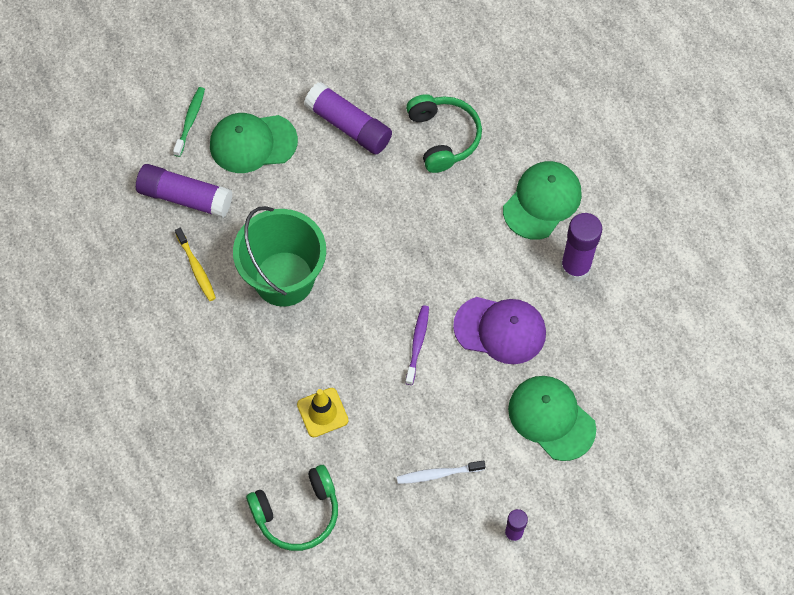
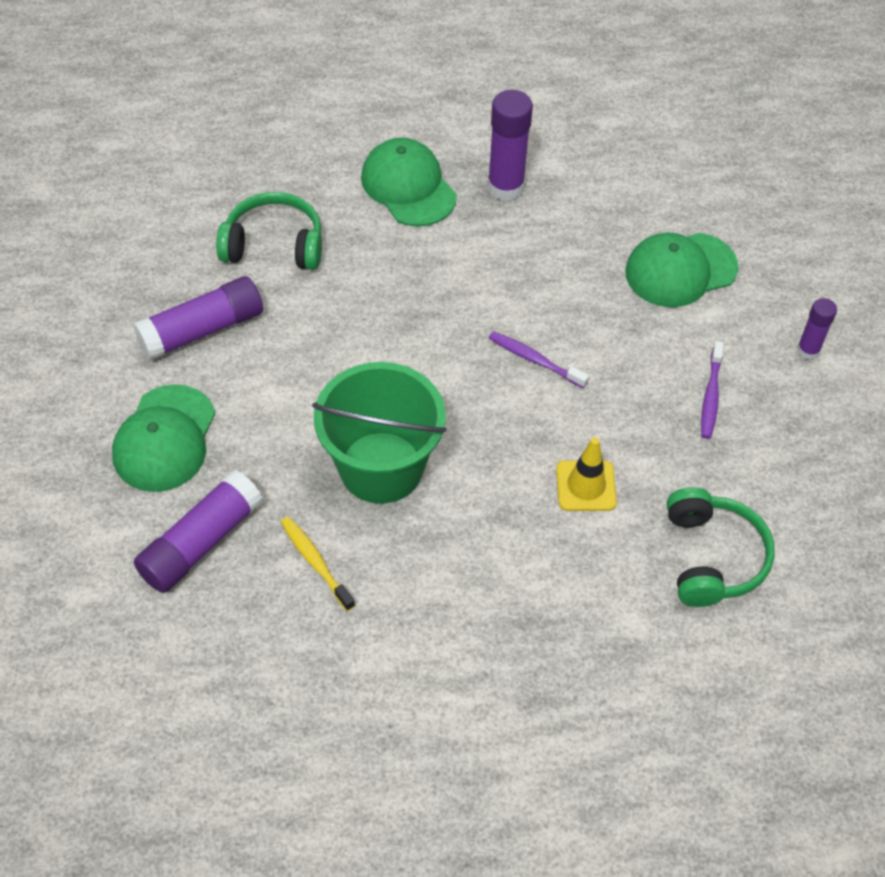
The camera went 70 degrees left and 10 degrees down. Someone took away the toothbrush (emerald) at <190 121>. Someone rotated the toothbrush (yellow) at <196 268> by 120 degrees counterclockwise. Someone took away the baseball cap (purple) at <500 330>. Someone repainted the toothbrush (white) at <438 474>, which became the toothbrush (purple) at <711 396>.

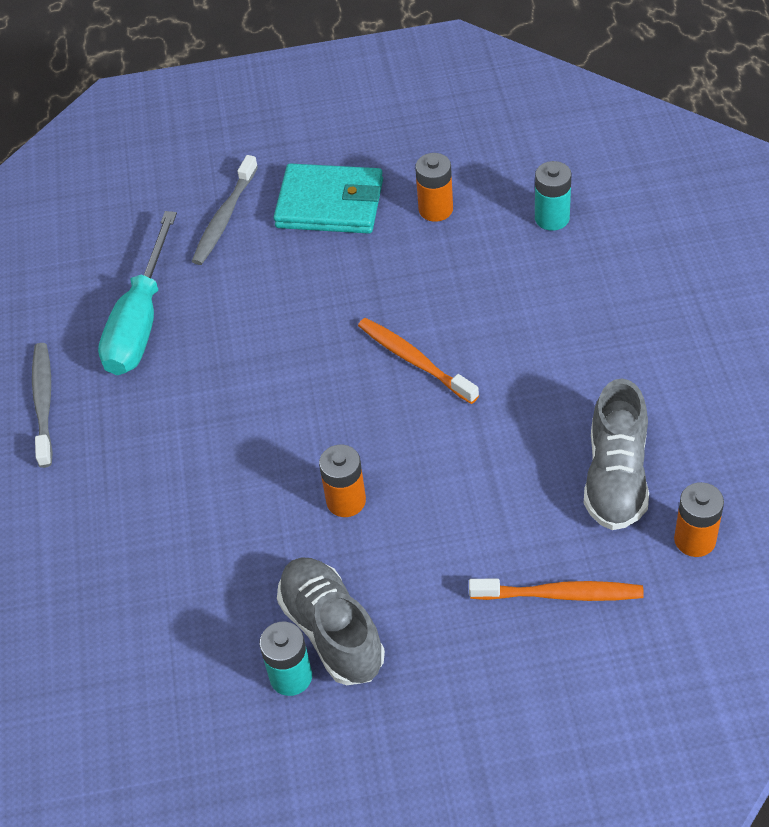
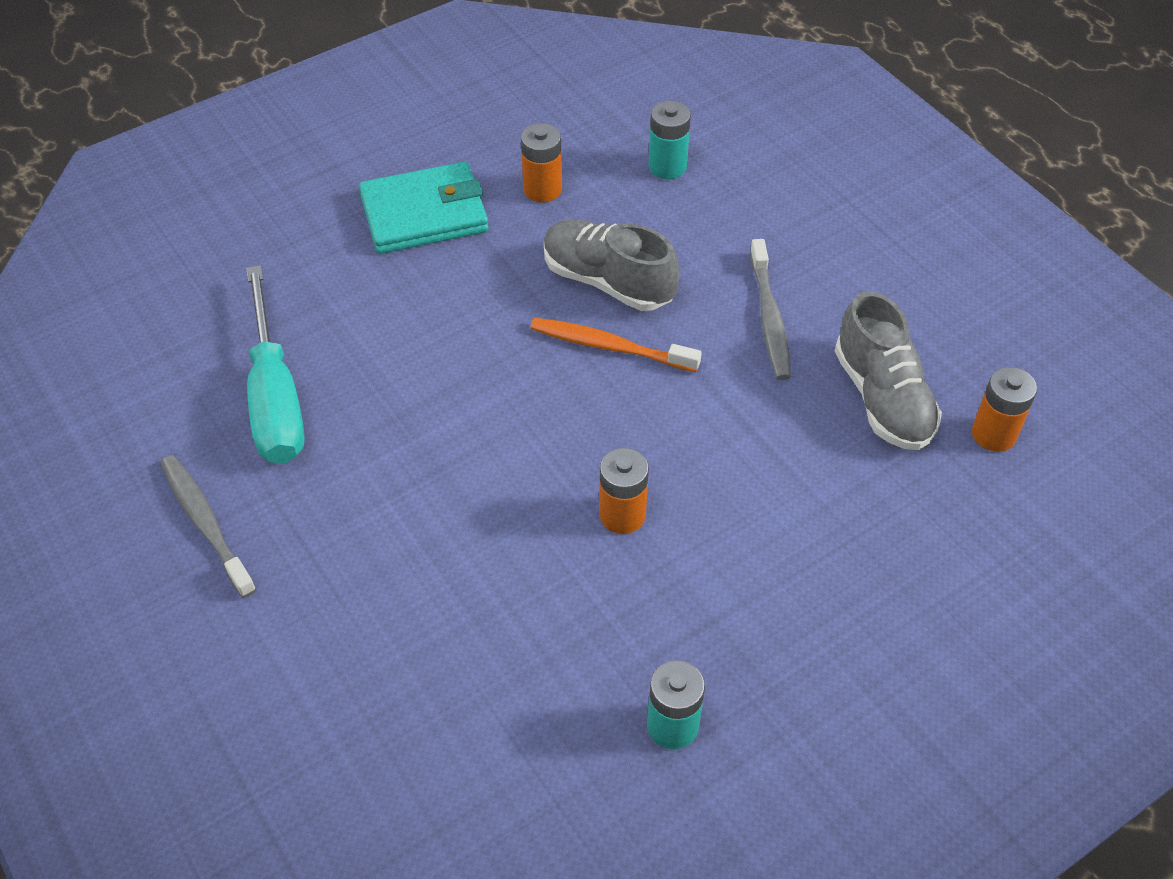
The camera went 30 degrees left and 0 degrees up. Someone carried the toothbrush (grey) from <224 218> to <769 318>. Someone carried the shoe (grey) from <332 631> to <607 281>. Someone took away the toothbrush (orange-coloured) at <560 594>.

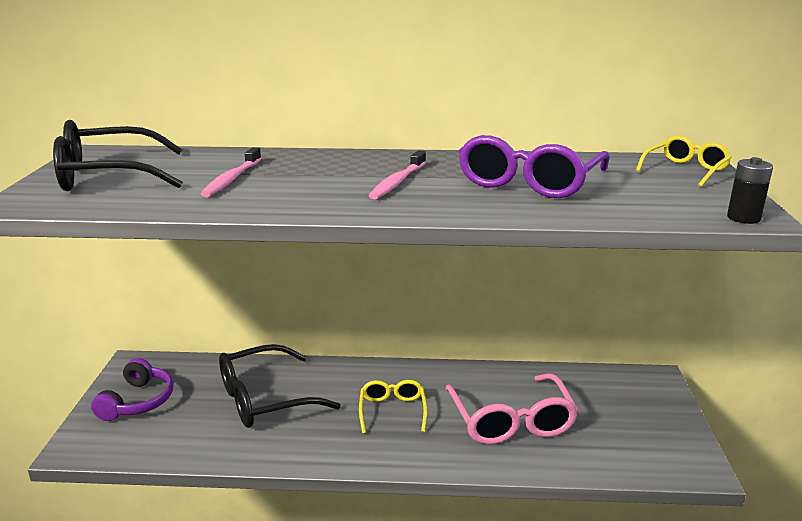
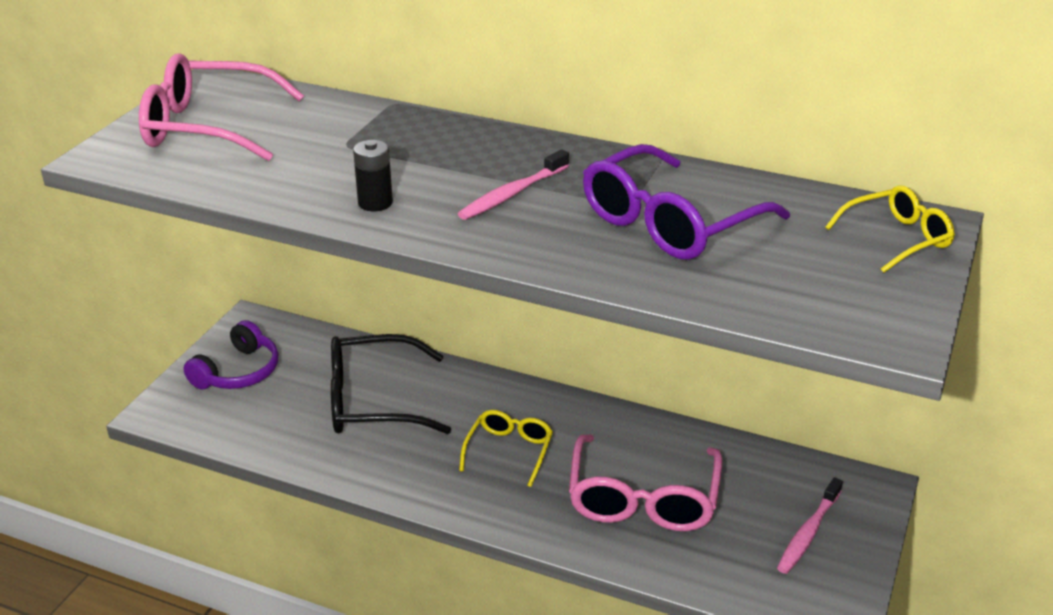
The camera went 20 degrees right and 10 degrees up. Someone repainted the eyeglasses (ebony) at <108 176>, which became the eyeglasses (rose-pink) at <208 127>. Someone carried the toothbrush (rose-pink) from <232 179> to <808 533>. Someone carried the AA battery (ebony) from <743 218> to <375 203>.

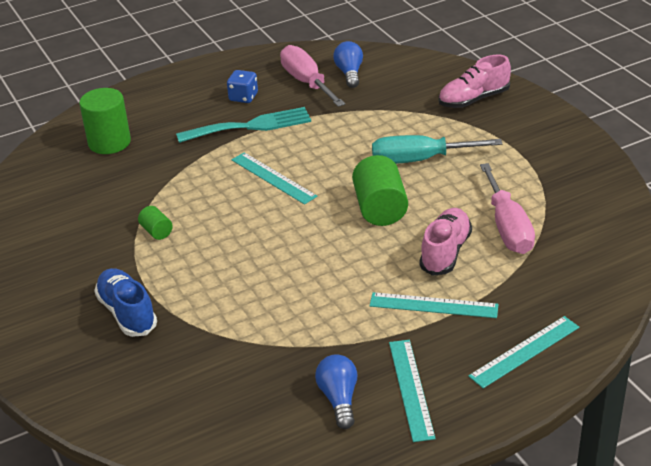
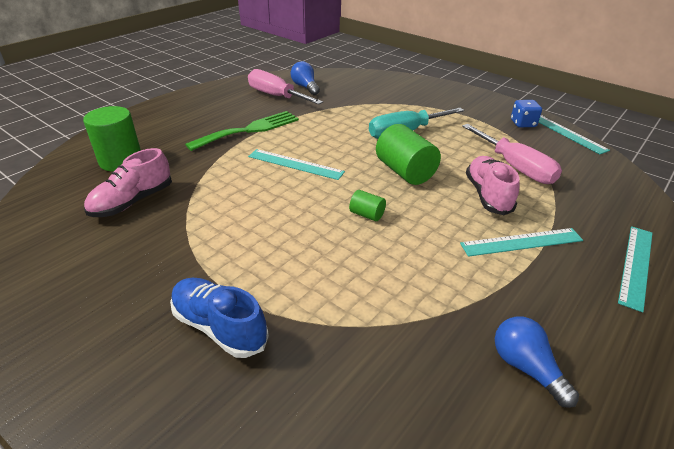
The camera went 25 degrees left and 0 degrees up. Someone carried the shoe (rose-pink) from <473 99> to <132 202>. Someone carried the game die (royal blue) from <243 97> to <523 123>. Someone repainted the table fork (aqua) at <250 126>, which became the table fork (emerald) at <249 130>. Someone carried the solid cylinder (emerald) from <156 231> to <367 215>. Someone carried the measuring stick (aqua) from <411 389> to <565 132>.

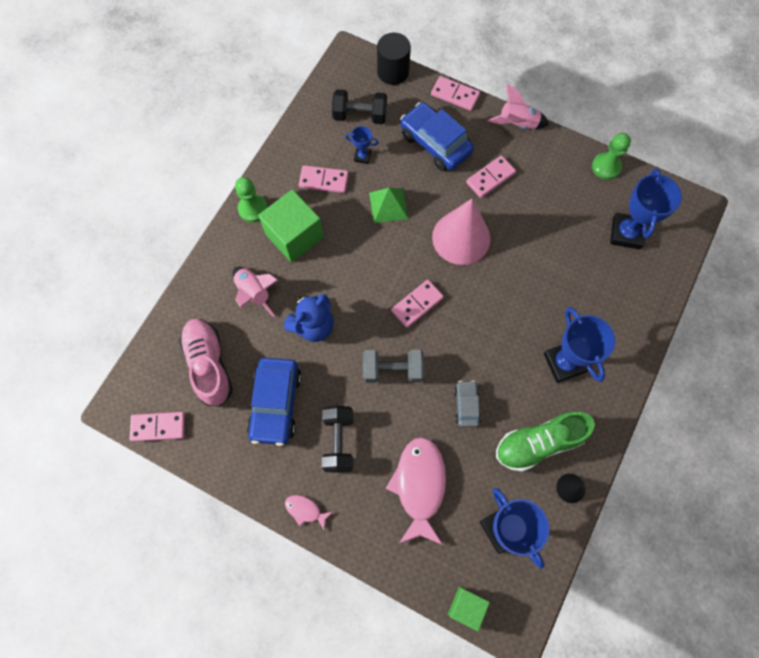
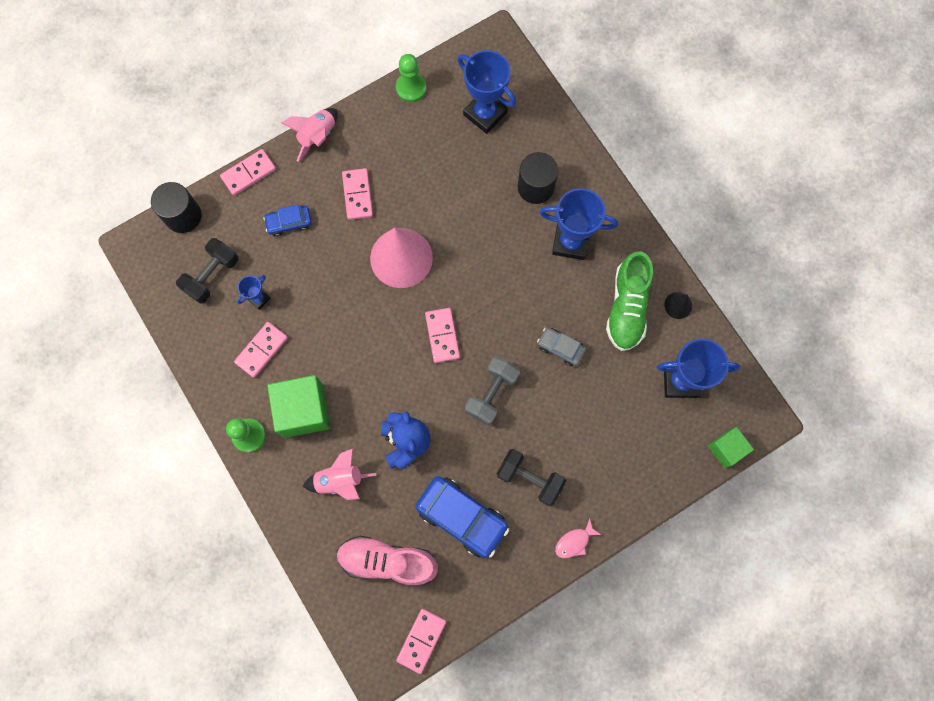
The camera went 60 degrees left and 5 degrees up. Someone scaled the toy car (royal blue) at <435 143> by 0.54. Someone took away the pyramid (emerald) at <388 205>. Someone took away the fish figure (rose-pink) at <419 486>. Someone put down the solid cylinder (ebony) at <535 187>.

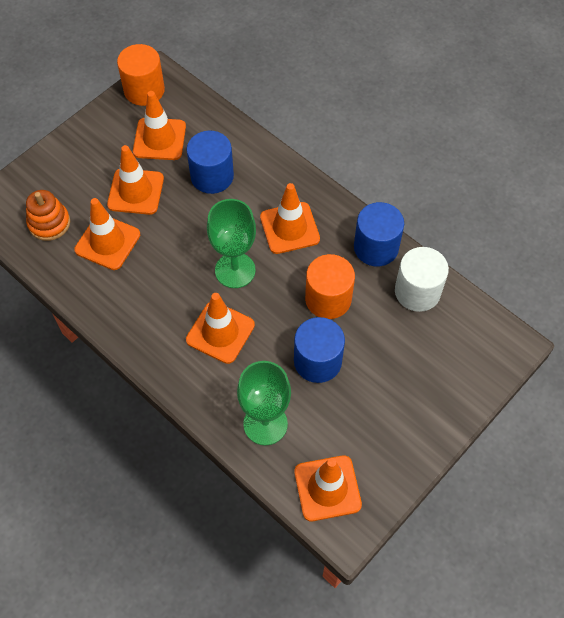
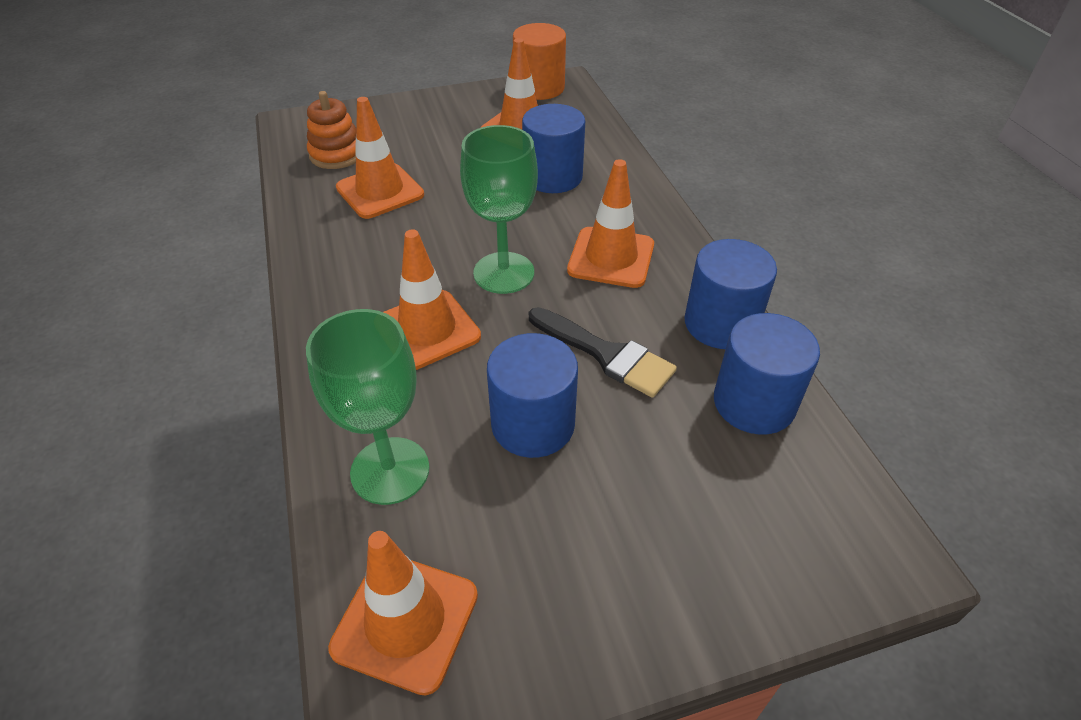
The camera went 30 degrees right and 15 degrees down. Someone took away the safety cone (orange-coloured) at <135 192>. Someone repainted the solid cylinder (white) at <417 291>, which became the solid cylinder (royal blue) at <754 403>. Someone swapped the solid cylinder (orange-coloured) at <328 299> for the brush (ebony) at <606 354>.

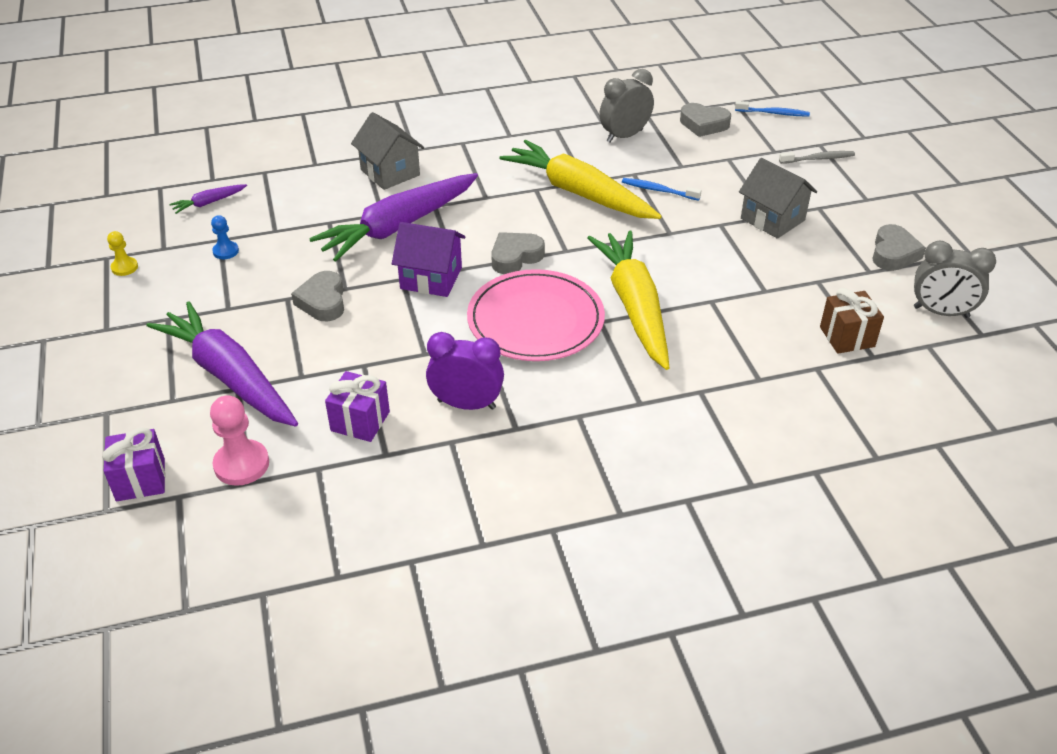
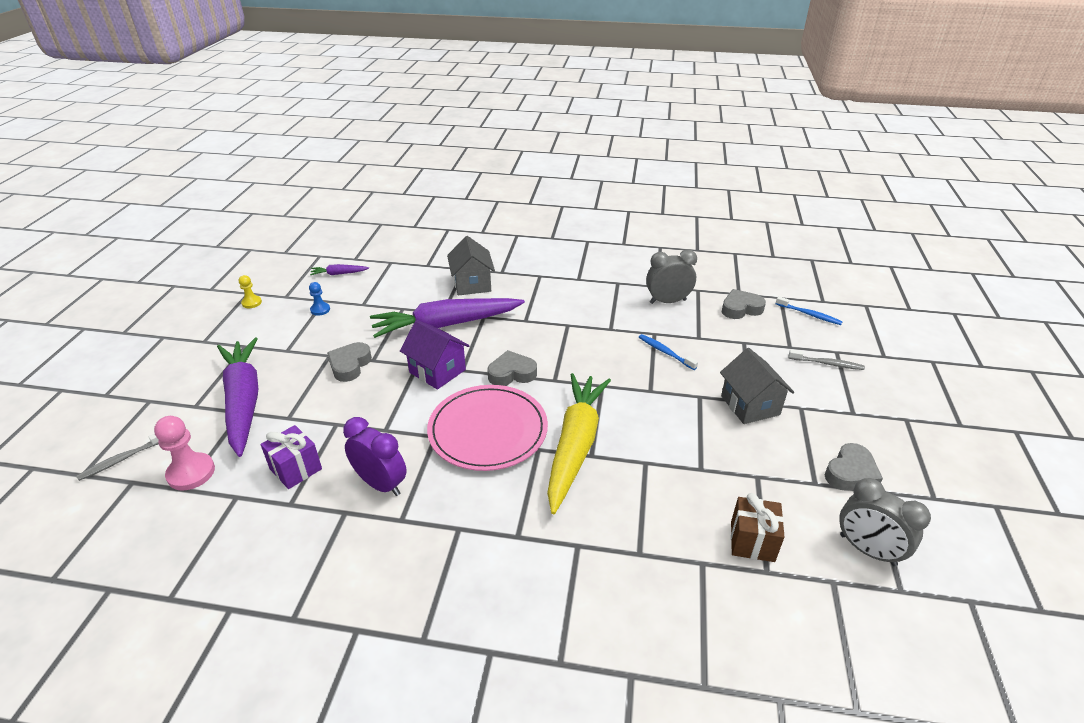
The camera went 25 degrees right and 5 degrees down. Someone rotated the heart shape (grey) at <703 124> by 120 degrees clockwise. Someone took away the toy carrot (yellow) at <579 193>. Someone swapped the gift (purple) at <140 480> for the toothbrush (grey) at <122 459>.

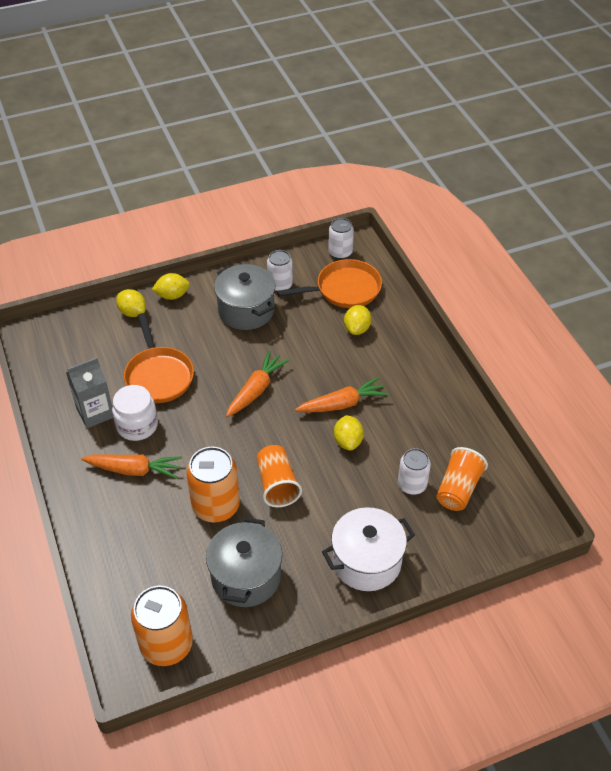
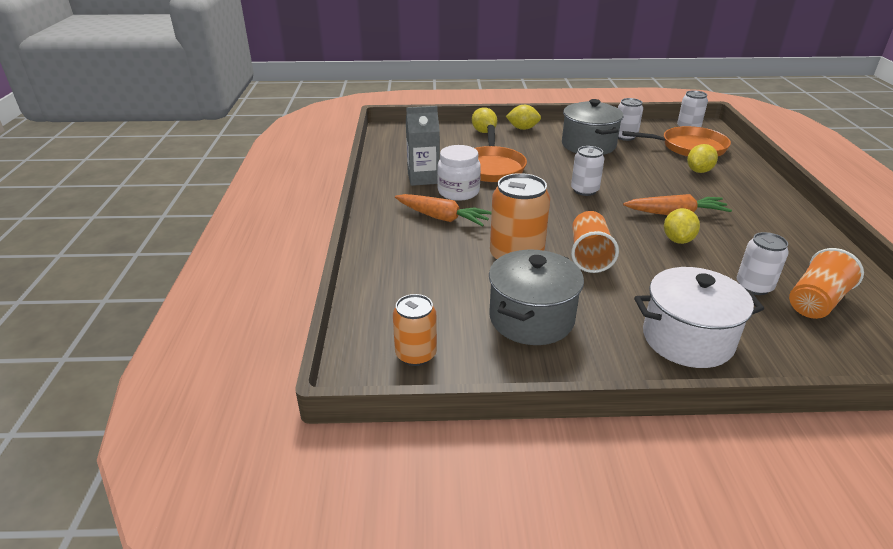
The camera went 20 degrees right and 15 degrees down. Someone swapped the toy carrot (orange-coloured) at <256 390> for the tin (white) at <584 190>. Someone scaled the tin (orange-coloured) at <166 644> by 0.62.

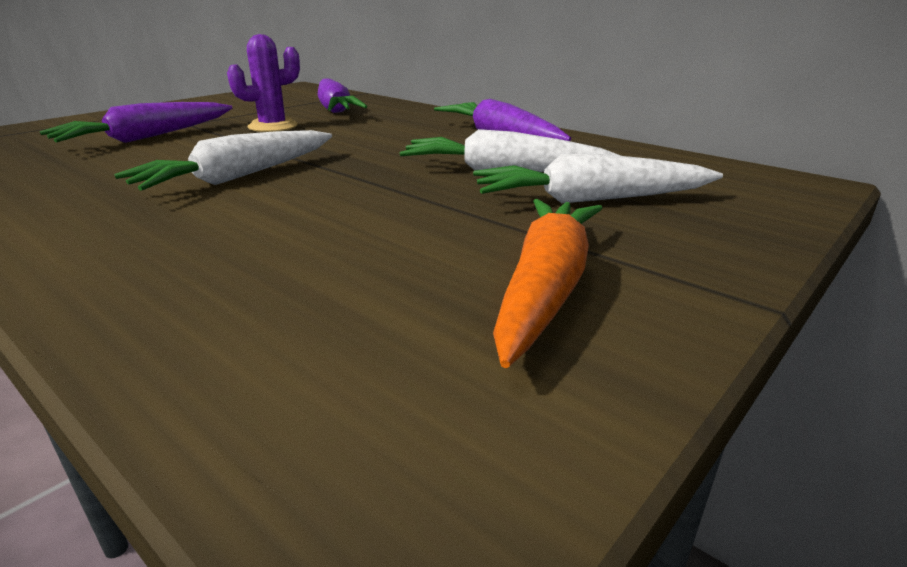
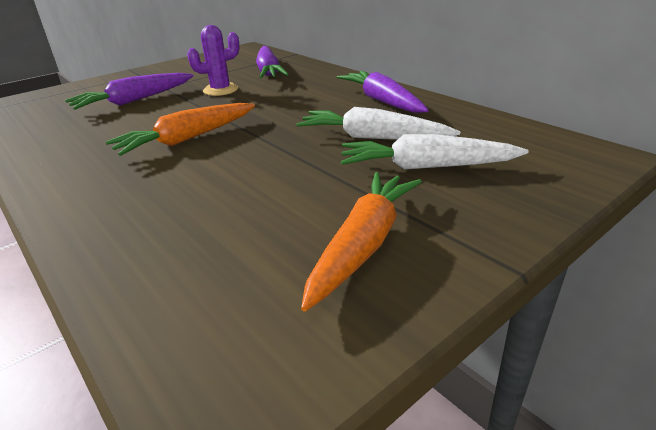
The camera went 10 degrees right and 5 degrees up. Someone repainted the toy carrot (white) at <238 177>, which became the toy carrot (orange-coloured) at <187 139>.

